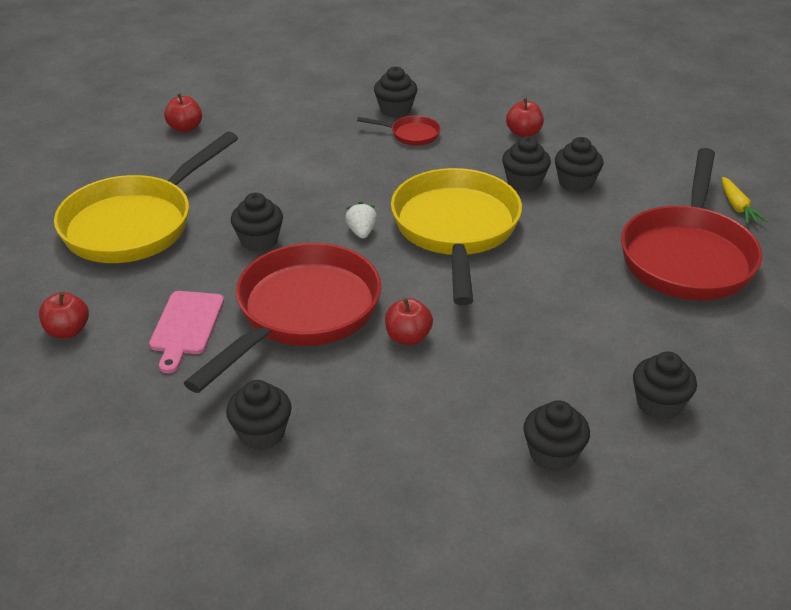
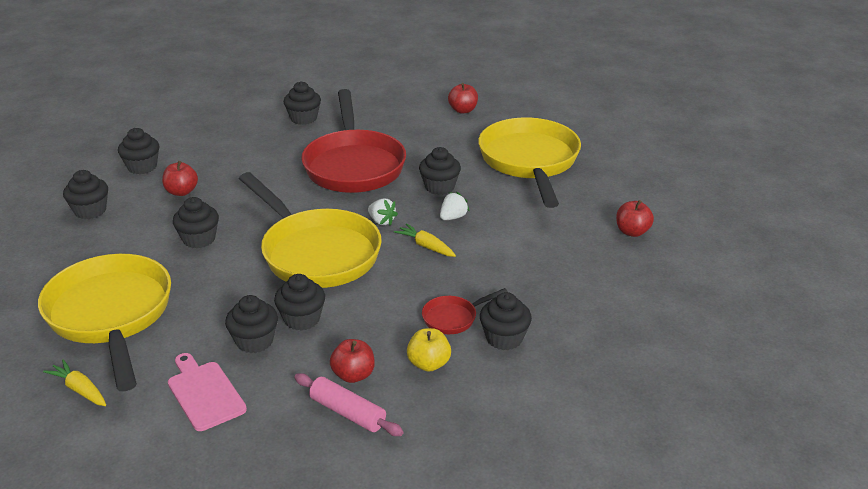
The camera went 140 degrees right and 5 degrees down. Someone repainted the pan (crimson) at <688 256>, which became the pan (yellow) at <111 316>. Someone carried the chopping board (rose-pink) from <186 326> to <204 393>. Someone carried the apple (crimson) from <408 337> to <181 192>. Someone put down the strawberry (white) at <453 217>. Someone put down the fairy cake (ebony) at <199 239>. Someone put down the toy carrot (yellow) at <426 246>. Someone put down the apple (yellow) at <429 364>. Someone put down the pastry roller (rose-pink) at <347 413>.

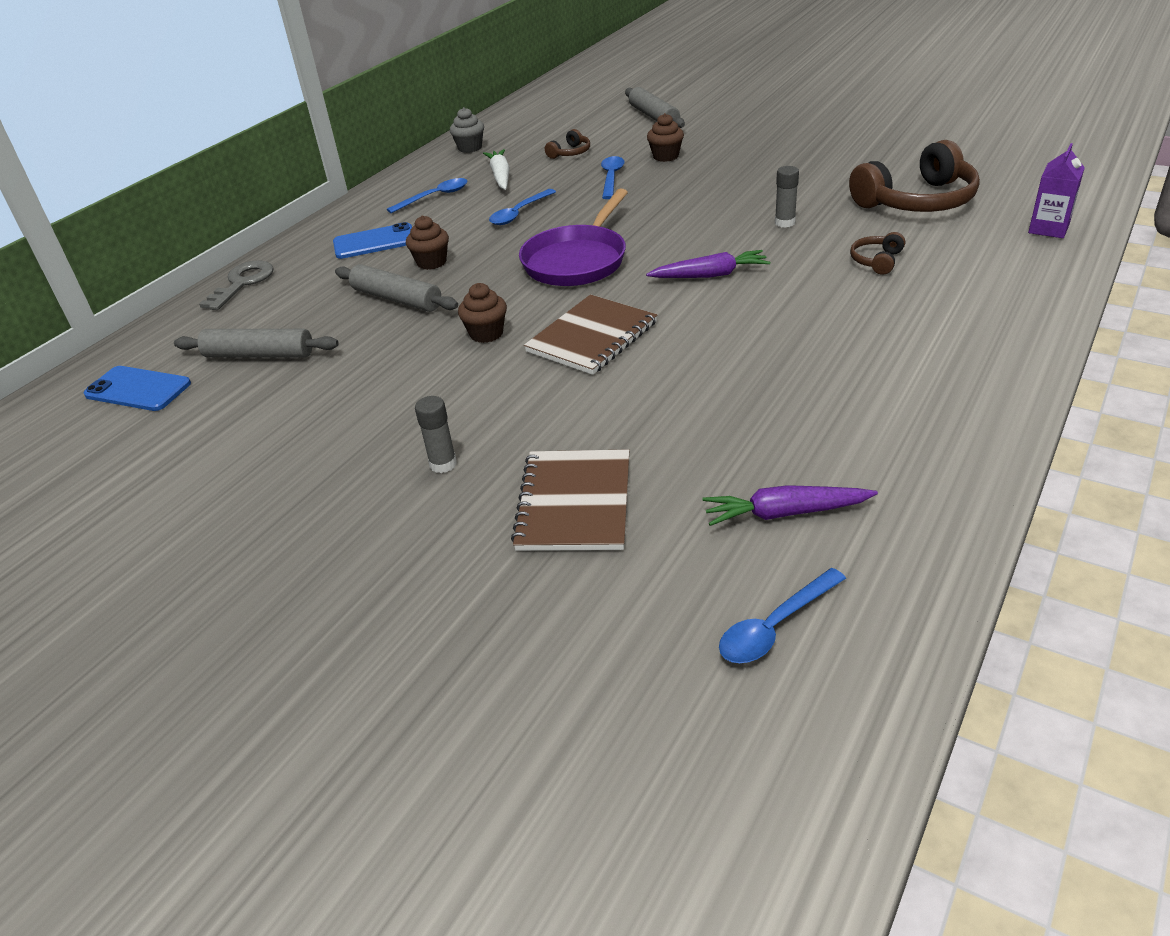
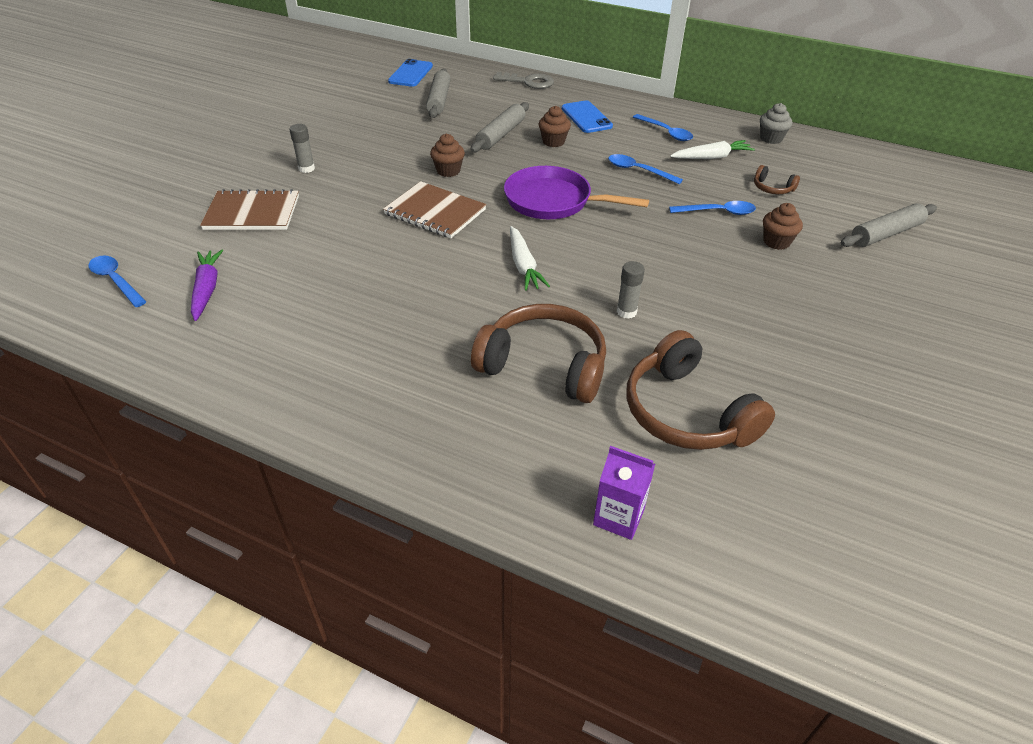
The camera went 80 degrees right and 5 degrees up. Someone scaled the over-ear headphones (russet) at <877 261> by 2.23. Someone repainted the toy carrot (purple) at <710 275>, which became the toy carrot (white) at <523 265>.

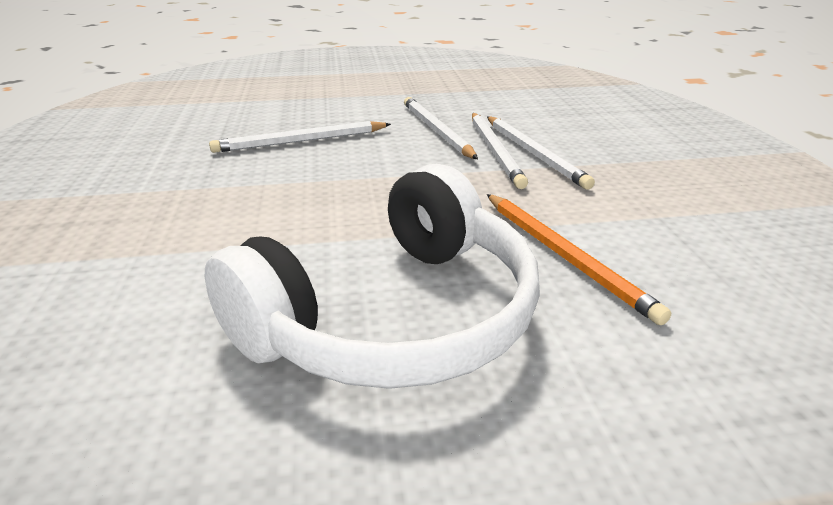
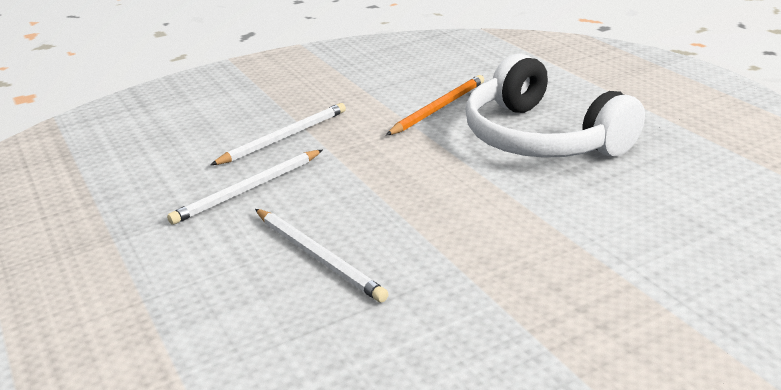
The camera went 110 degrees left and 0 degrees up. Someone took away the pencil (white) at <495 151>. Someone rotated the over-ear headphones (white) at <395 317> by 150 degrees counterclockwise.

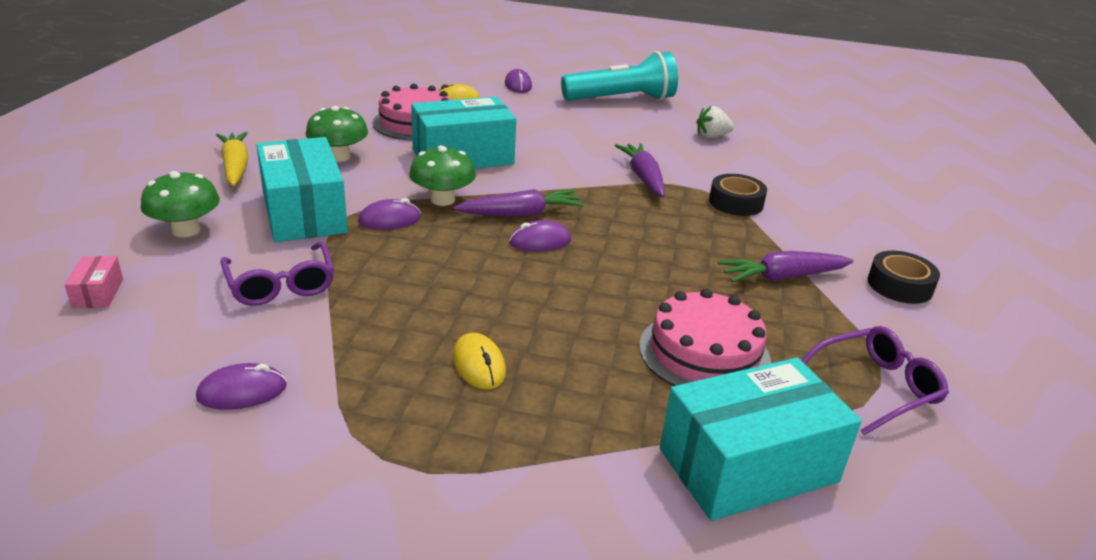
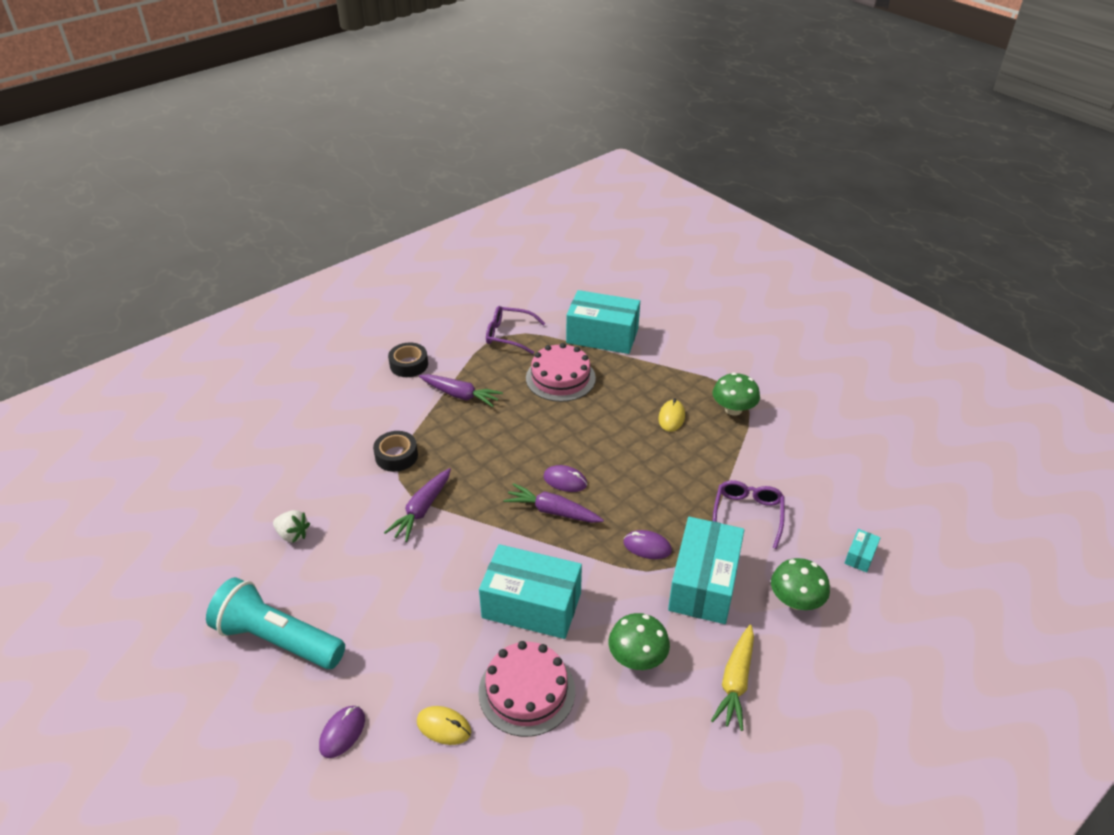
The camera went 140 degrees left and 10 degrees up. Someone carried the fungus (emerald) from <443 200> to <733 409>. Someone repainted the parcel (rose-pink) at <98 293>, which became the parcel (aqua) at <860 556>. Someone took away the computer mouse (purple) at <242 392>.

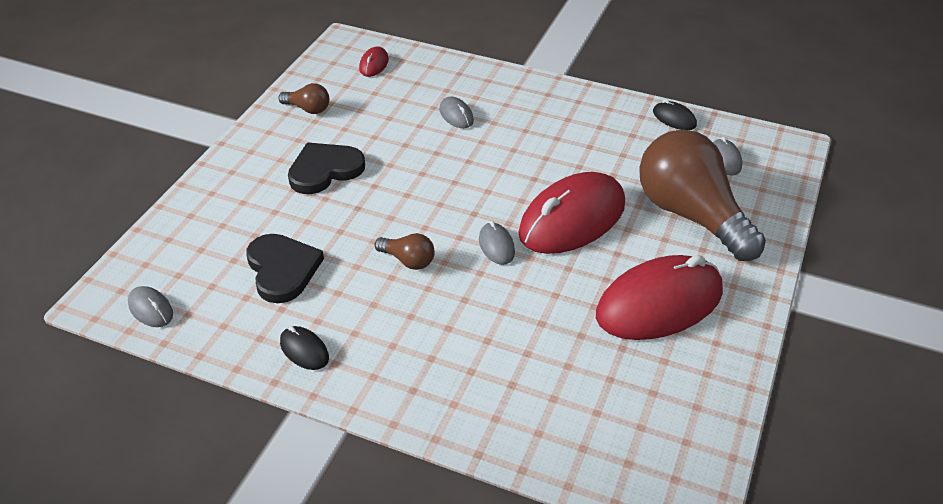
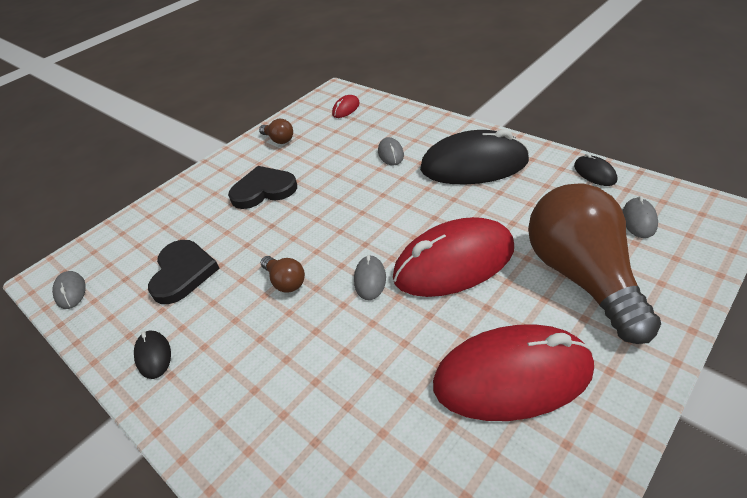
The camera went 25 degrees right and 0 degrees up. Someone put down the computer mouse (ebony) at <474 165>.

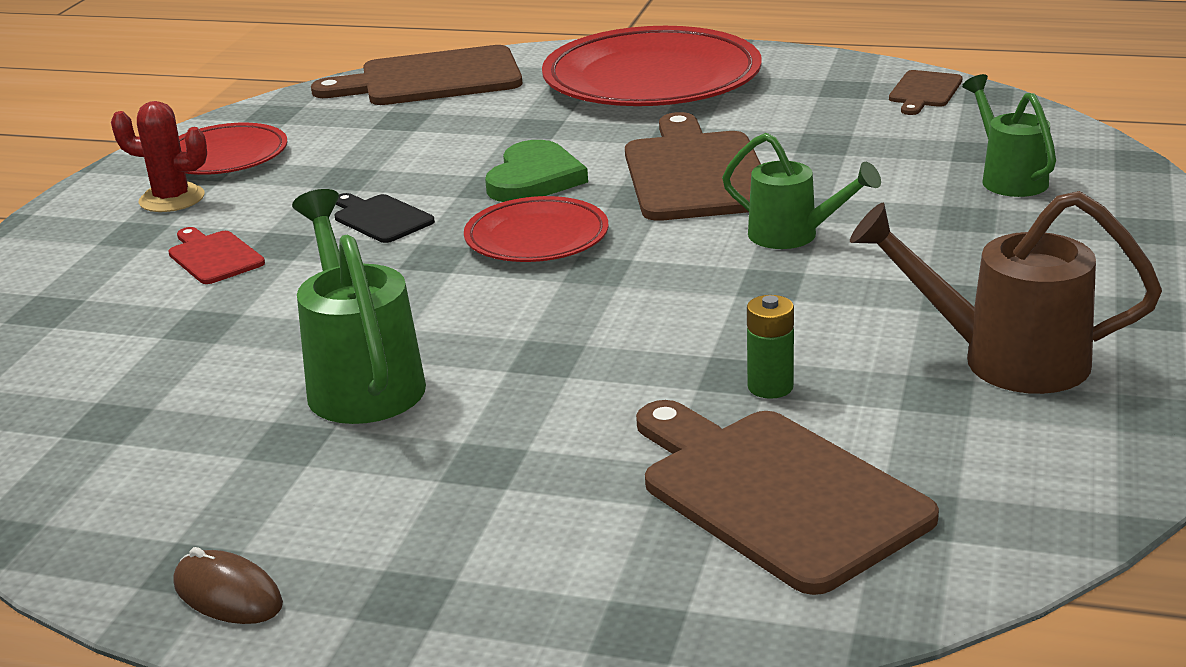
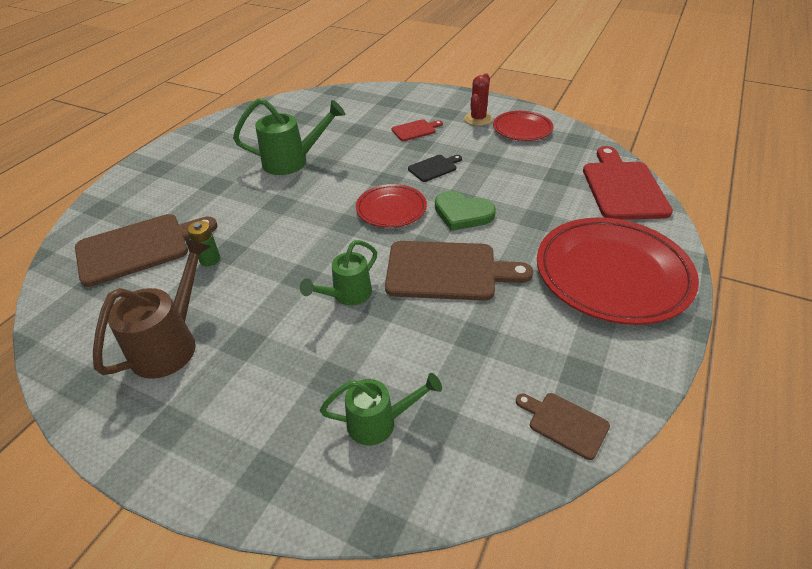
The camera went 100 degrees right and 15 degrees up. Someone repainted the chopping board (russet) at <432 79>, which became the chopping board (crimson) at <622 187>. Someone took away the computer mouse (russet) at <228 594>.

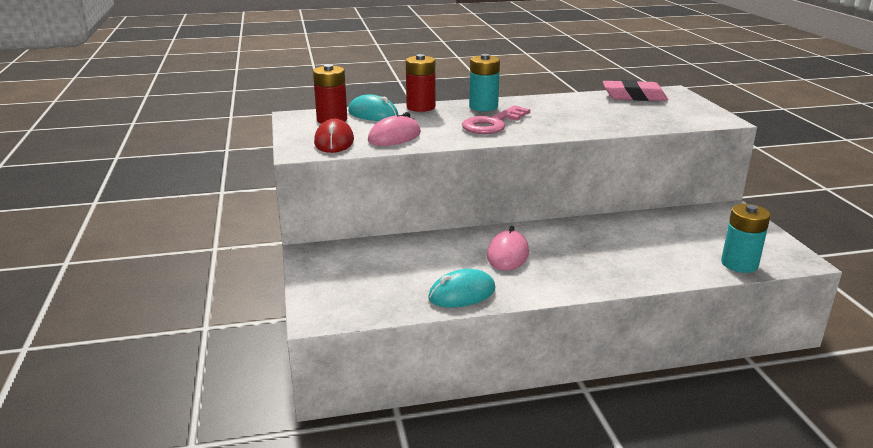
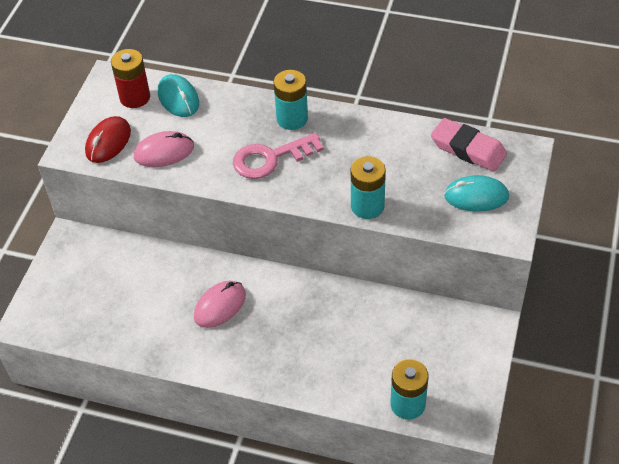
The camera went 30 degrees right and 25 degrees up. Someone took away the AA battery (crimson) at <421 107>. Someone carried the computer mouse (aqua) from <462 293> to <476 196>. Someone put down the AA battery (aqua) at <367 206>.

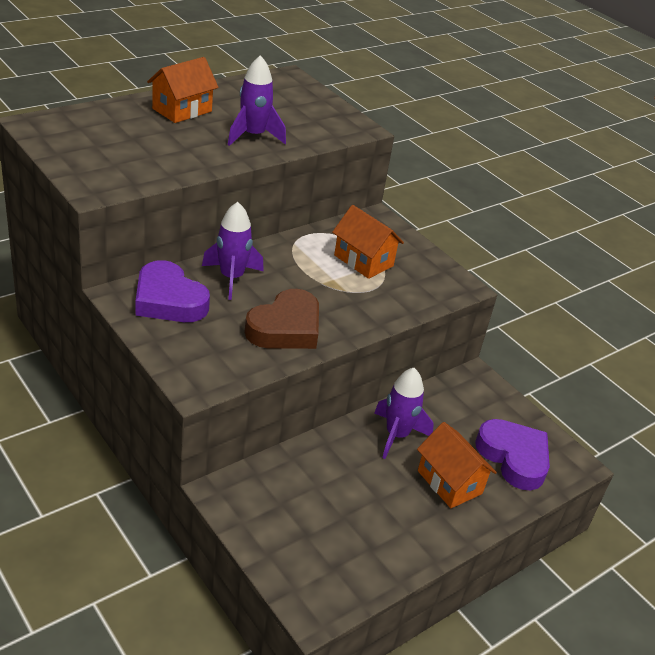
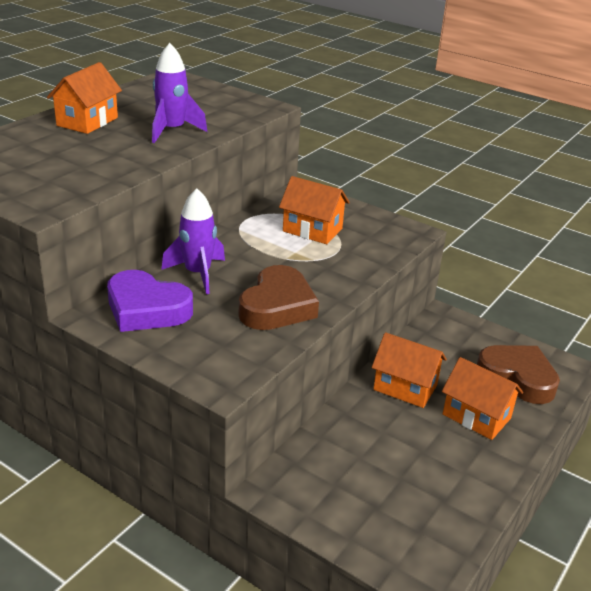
The camera went 15 degrees left and 5 degrees down. Someone swapped the spaceship (purple) at <397 435> for the house (orange-coloured) at <405 387>. Someone repainted the heart shape (purple) at <513 458>, which became the heart shape (russet) at <517 378>.

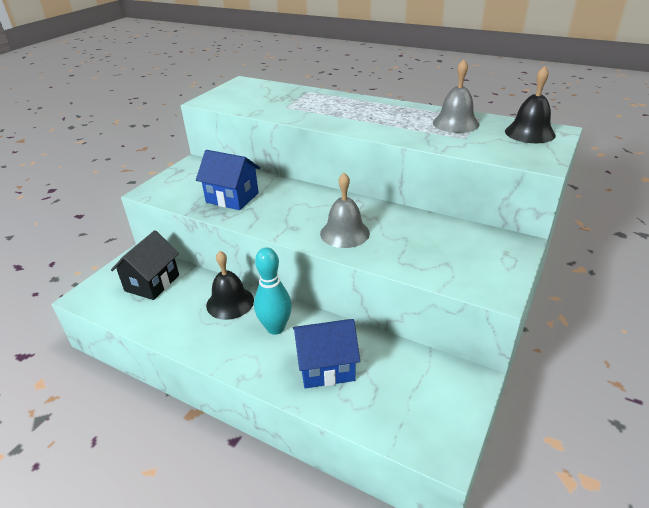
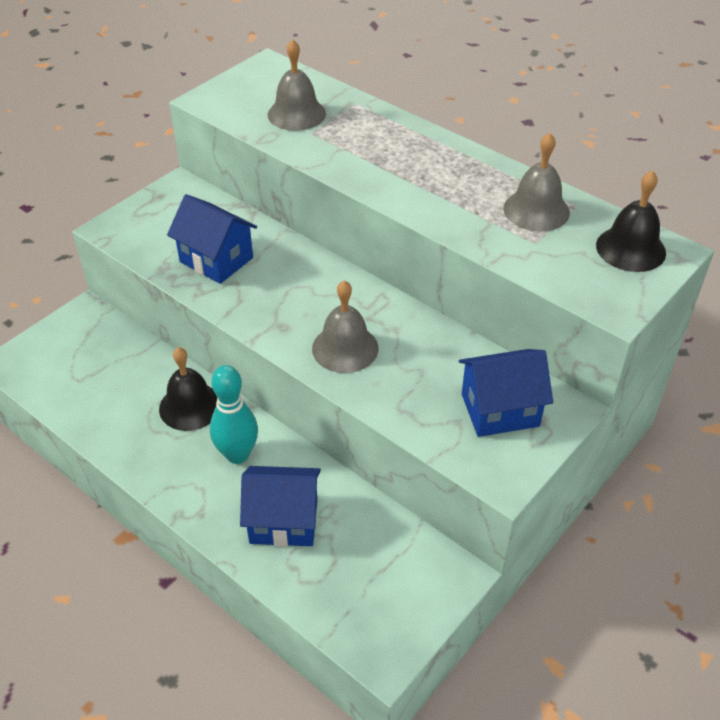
The camera went 10 degrees right and 10 degrees up. Someone took away the house (ebony) at <152 283>. Someone put down the bell (grey) at <296 114>. Someone put down the house (royal blue) at <500 410>.

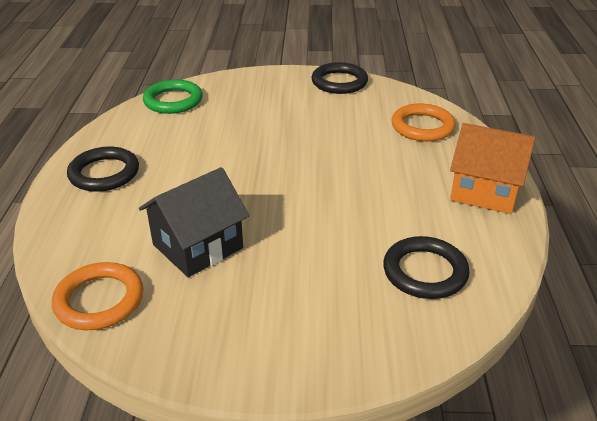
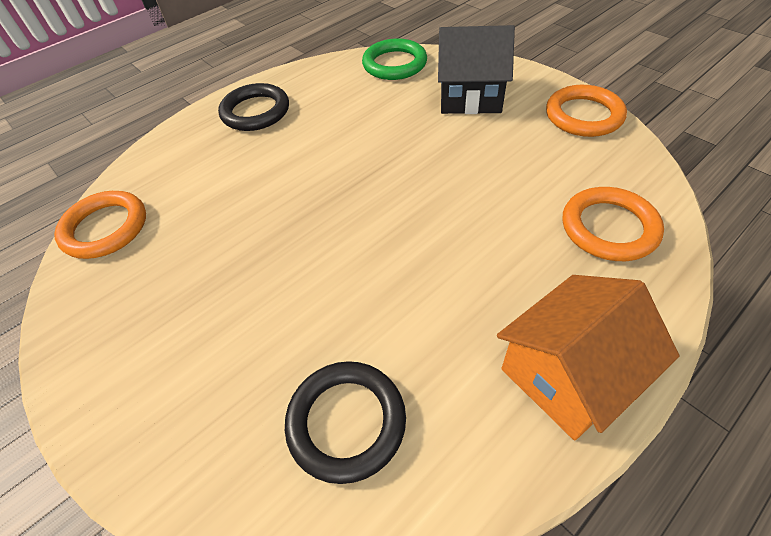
The camera went 50 degrees right and 15 degrees up. Someone repainted the torus (ebony) at <339 82>, which became the torus (orange-coloured) at <583 115>. Someone rotated the house (orange-coloured) at <485 191> by 75 degrees clockwise. Someone carried the house (ebony) from <198 246> to <470 96>.

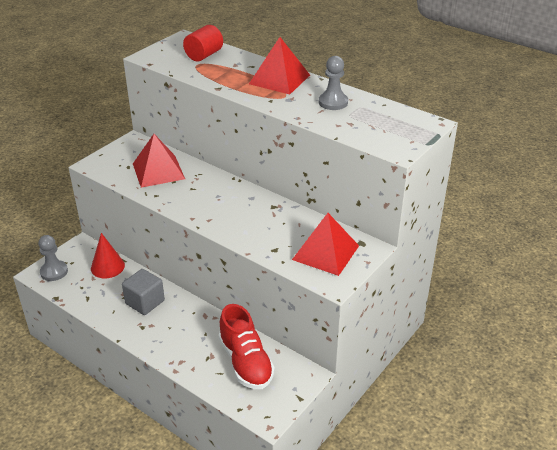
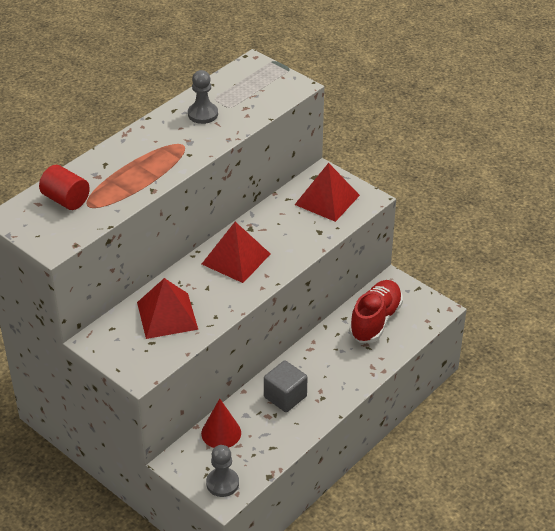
The camera went 85 degrees left and 5 degrees up. Someone carried the pyramid (crimson) from <279 79> to <236 259>. Someone rotated the shoe (crimson) at <246 362> by 45 degrees counterclockwise.

